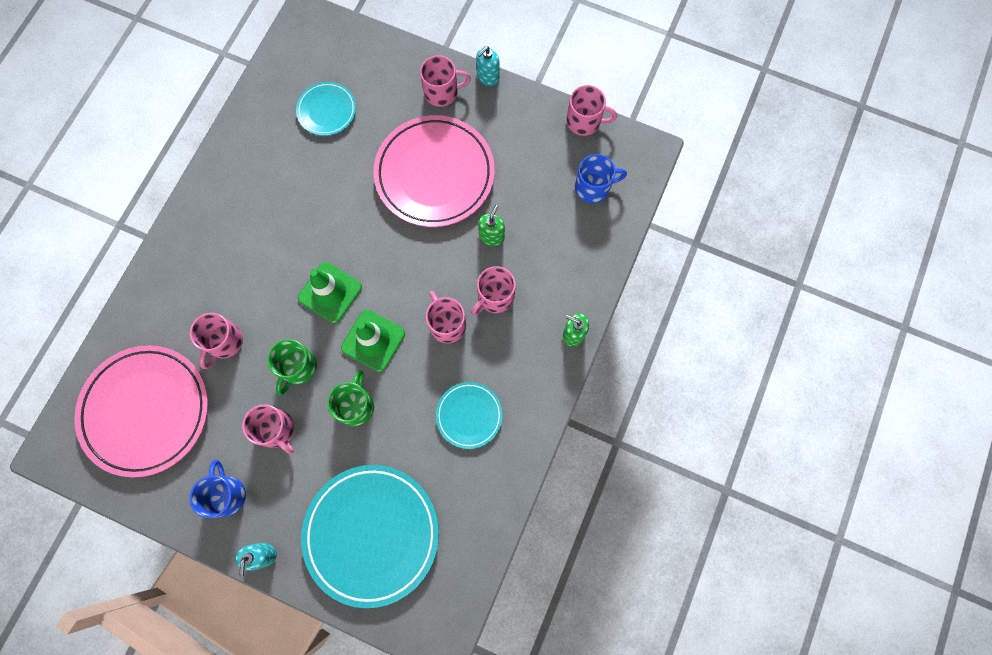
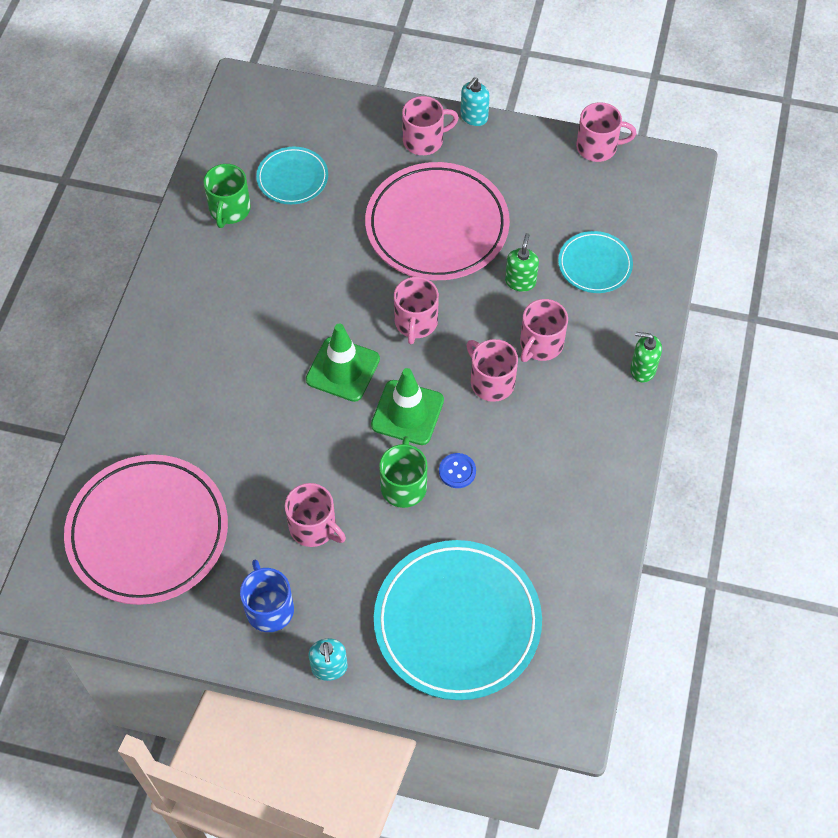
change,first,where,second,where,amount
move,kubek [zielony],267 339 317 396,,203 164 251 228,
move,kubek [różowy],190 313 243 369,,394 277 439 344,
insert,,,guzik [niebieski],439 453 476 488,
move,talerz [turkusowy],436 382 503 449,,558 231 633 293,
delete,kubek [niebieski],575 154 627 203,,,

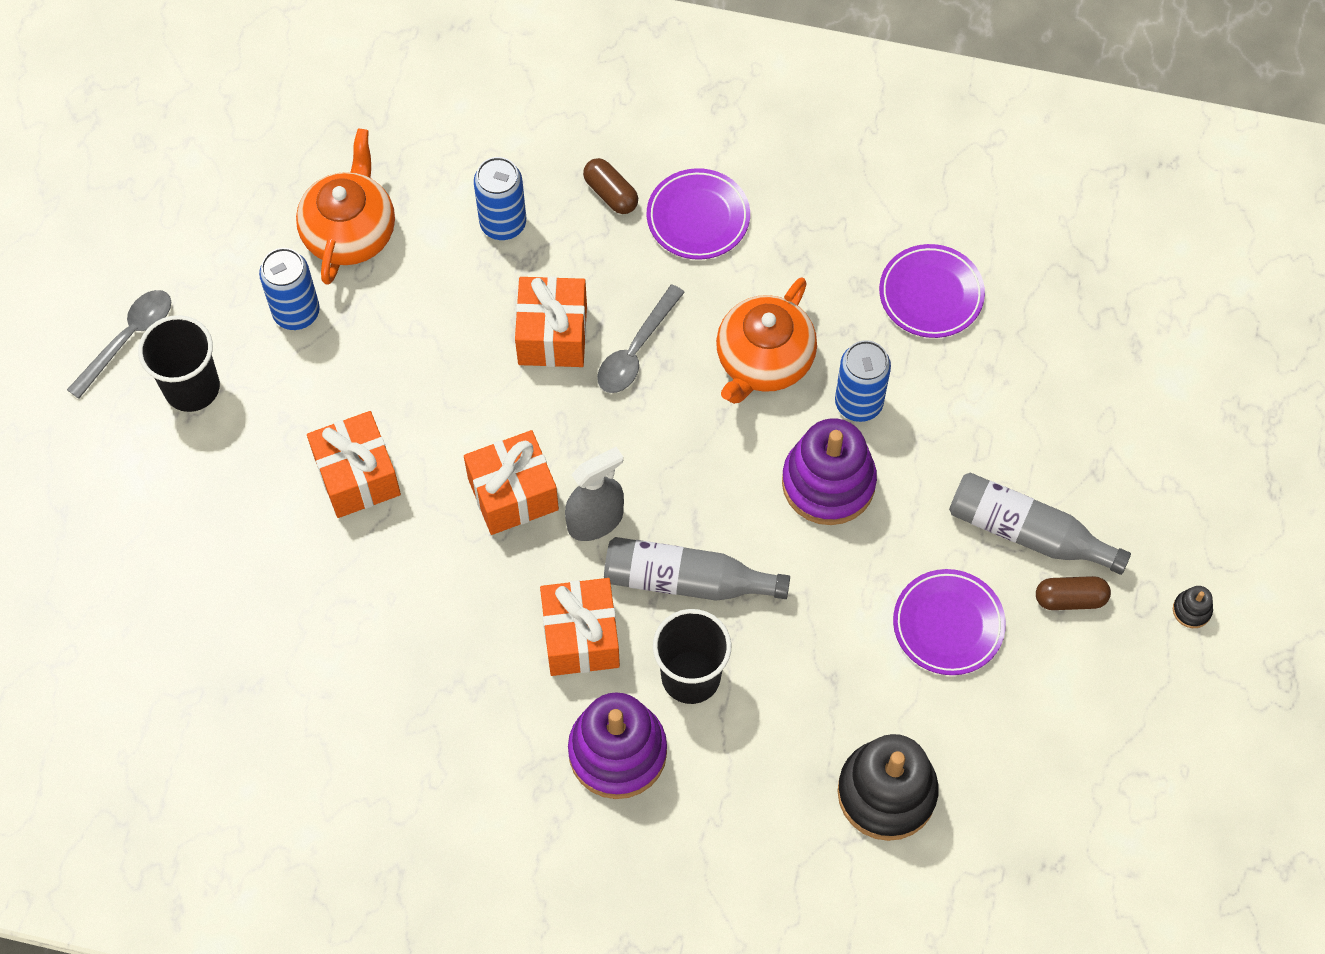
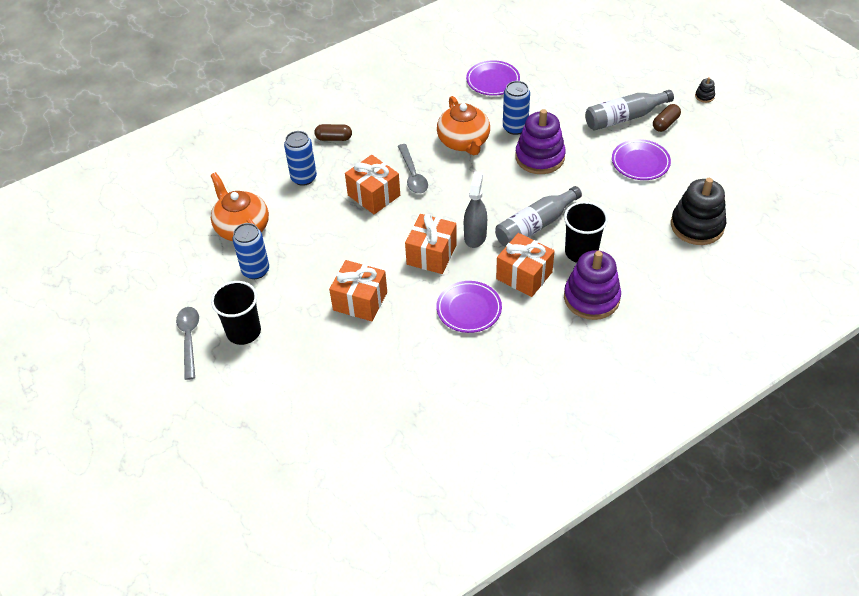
change,first,where,second,where,amount
move,talerz [fioletowy],647 168 750 260,,436 281 502 333,

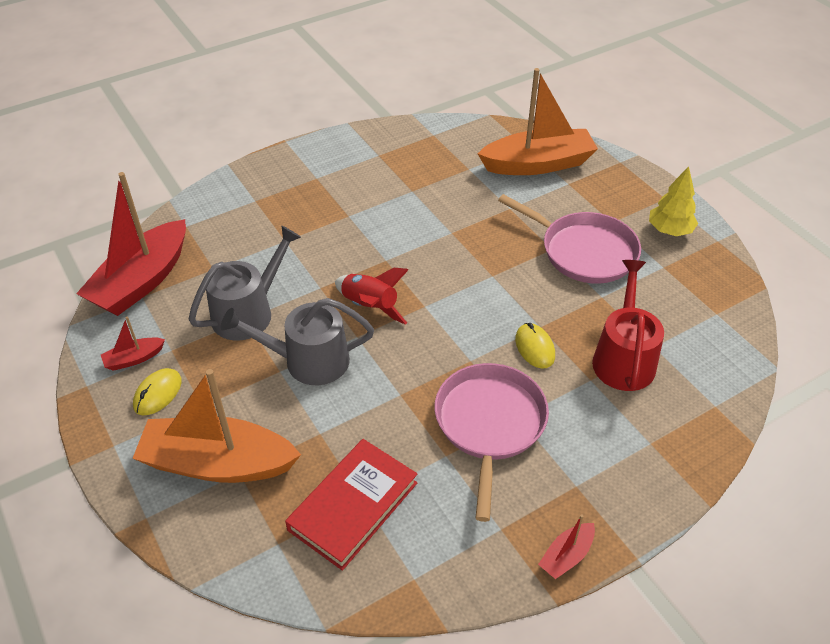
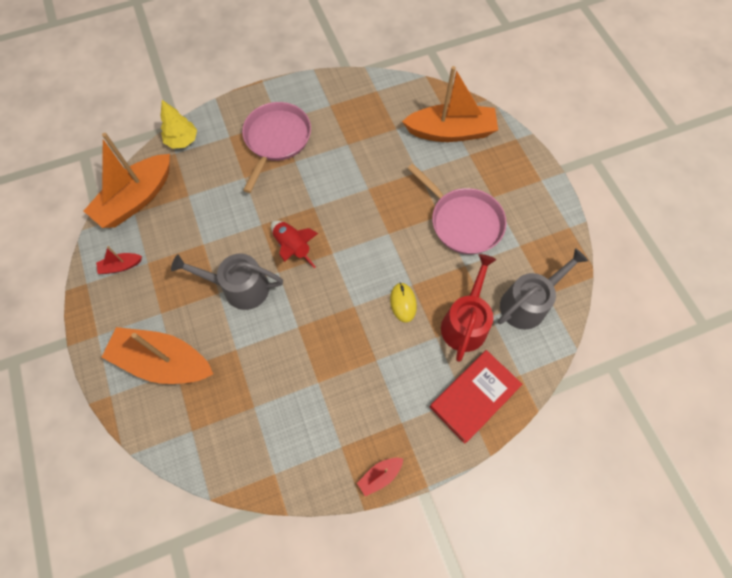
change,first,where,second,where,amount
recolor,łódka [czerwony],76 172 186 316,łódka [pomarańczowy],84 133 170 228,
move,drzewko [żółty],649 166 698 236,,161 100 197 149,
move,patelnia [różowy],434 363 549 522,,242 102 311 193,
move,książka [czerwony],285 439 417 571,,430 350 522 443,
move,konewka [szary],189 226 301 341,,498 248 588 330,
delete,myszka [żółty],133 368 182 415,,,

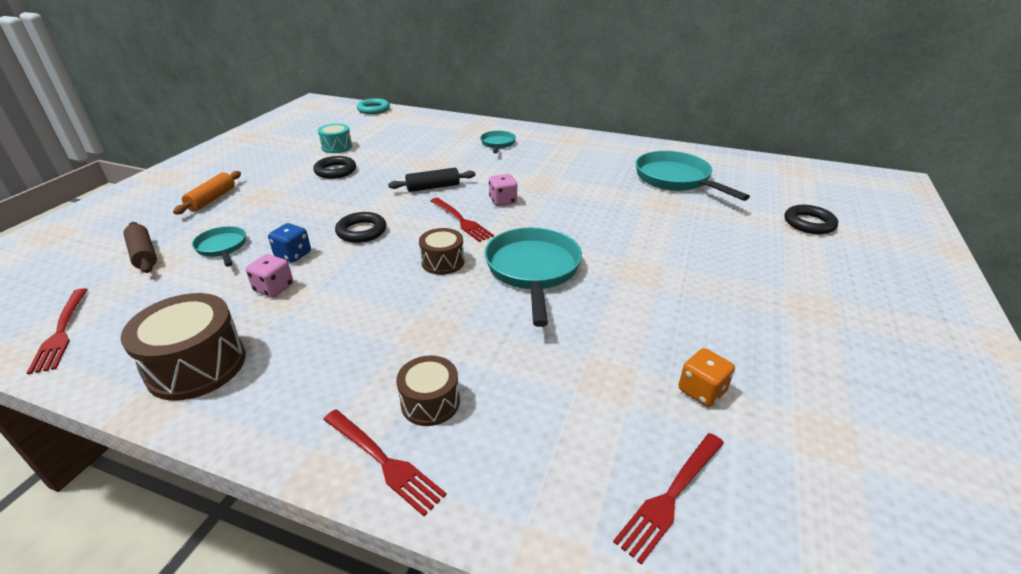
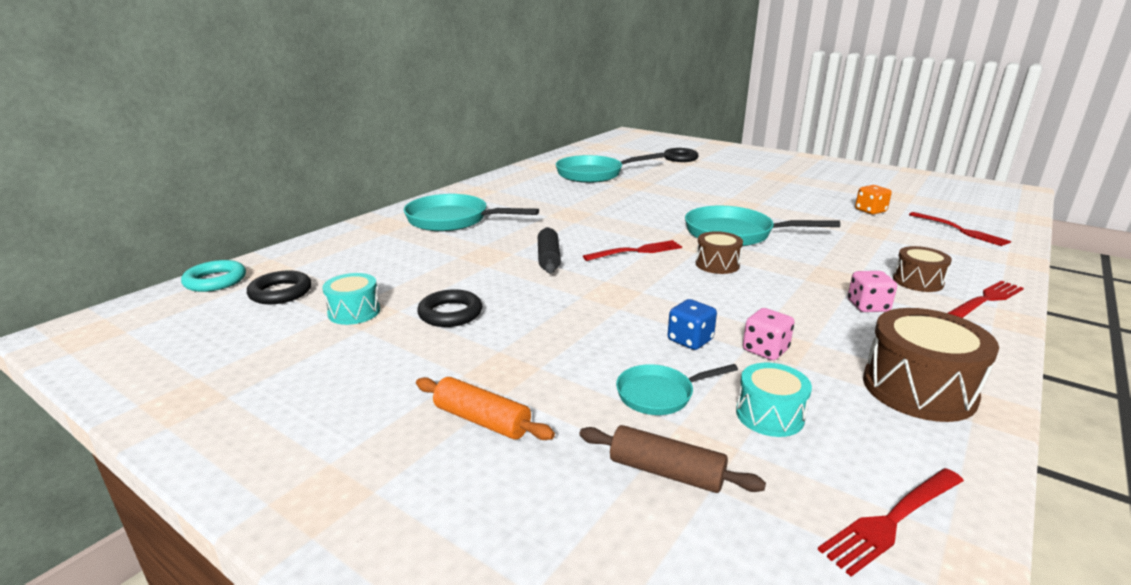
change,first,where,second,where,amount
move,pierścień [czarny],335 212 386 243,,247 271 312 304,
resize,patelnia [turkusowy],480 131 516 153,,404 194 539 231,x1.85
rotate,wałek do ciasta [brązowy],123 222 157 273,,579 425 766 493,45 degrees clockwise
insert,,,bęben [turkusowy],736 363 812 437,
rotate,widelec [czerwony],27 288 88 374,,817 468 964 577,150 degrees clockwise
move,kostka do gry [różowy],489 174 517 206,,848 271 897 312,

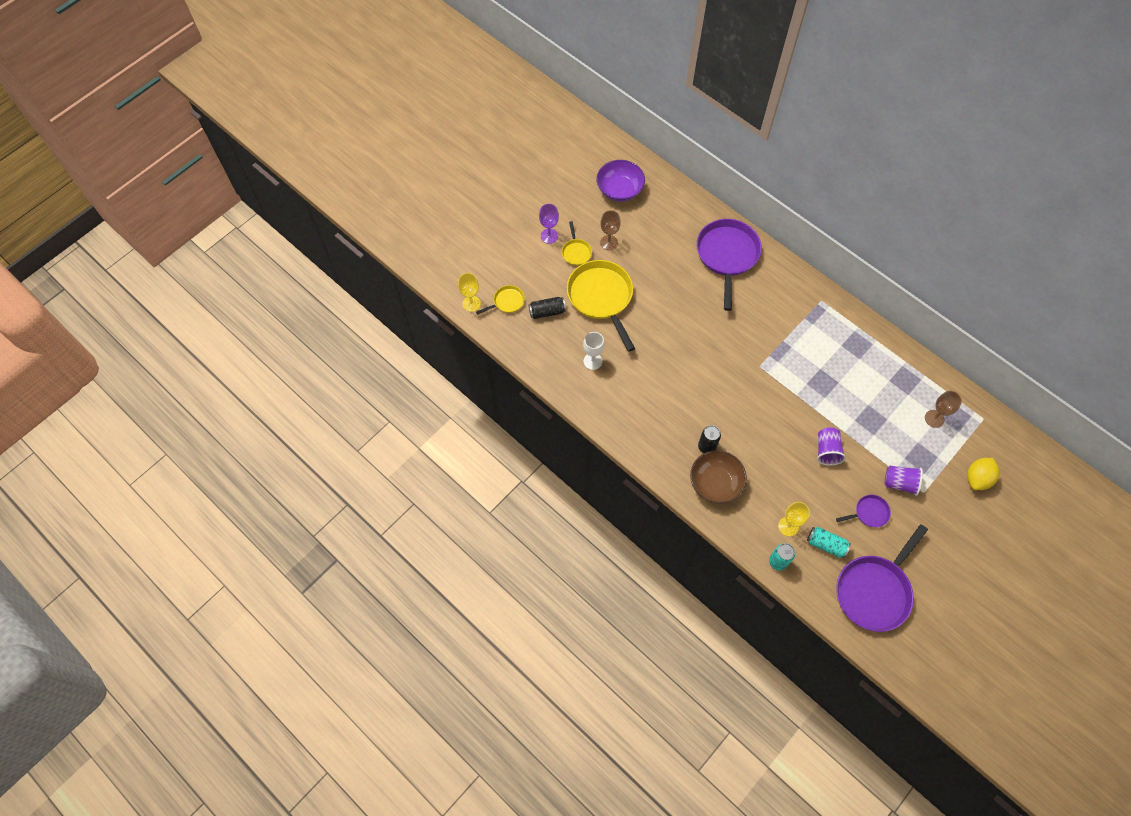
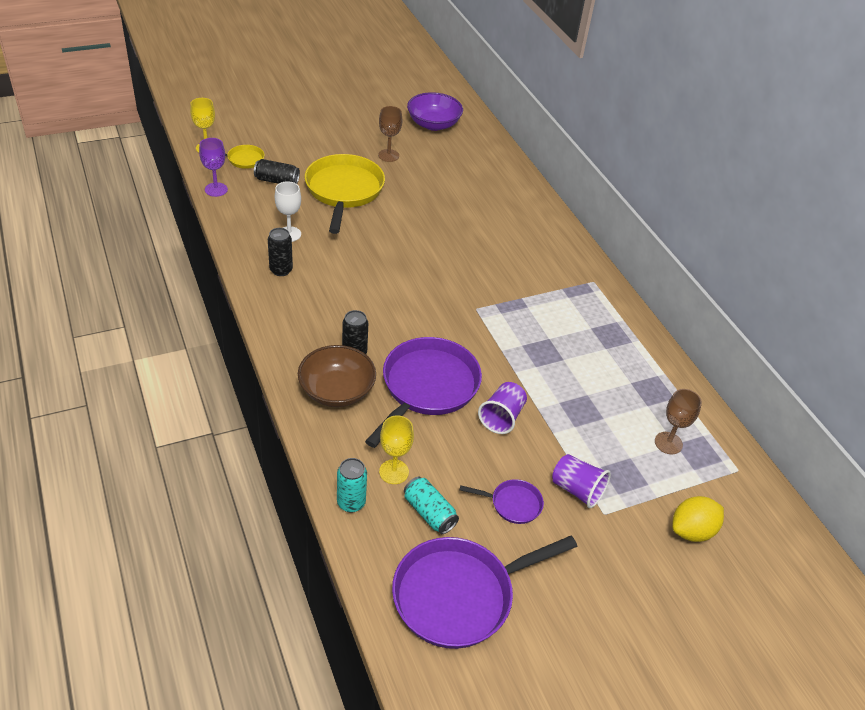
change,first,where,second,where,amount
move,kielich [fioletowy],539 204 559 244,,199 138 228 197,
insert,,,puszka [czarny],268 228 293 276,
move,patelnia [fioletowy],696 219 762 311,,365 337 482 448,
delete,patelnia [żółty],562 221 592 266,,,

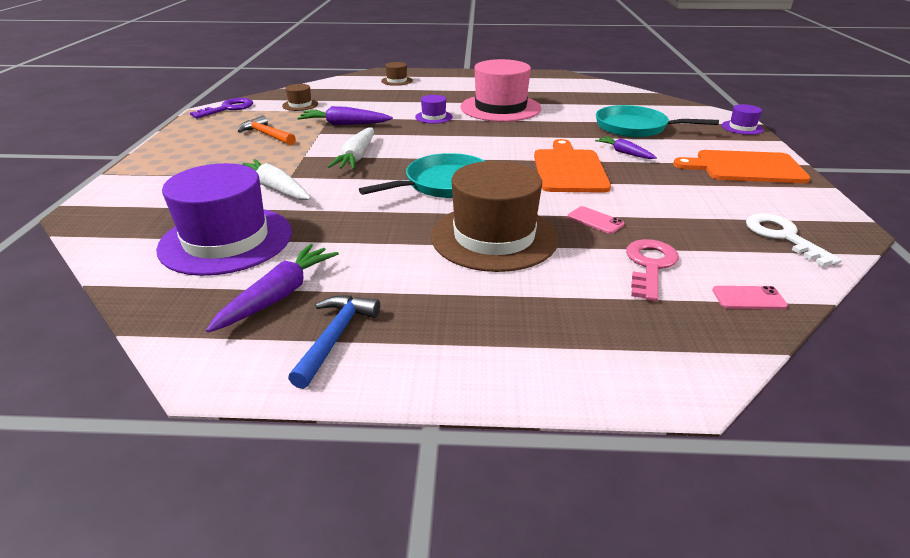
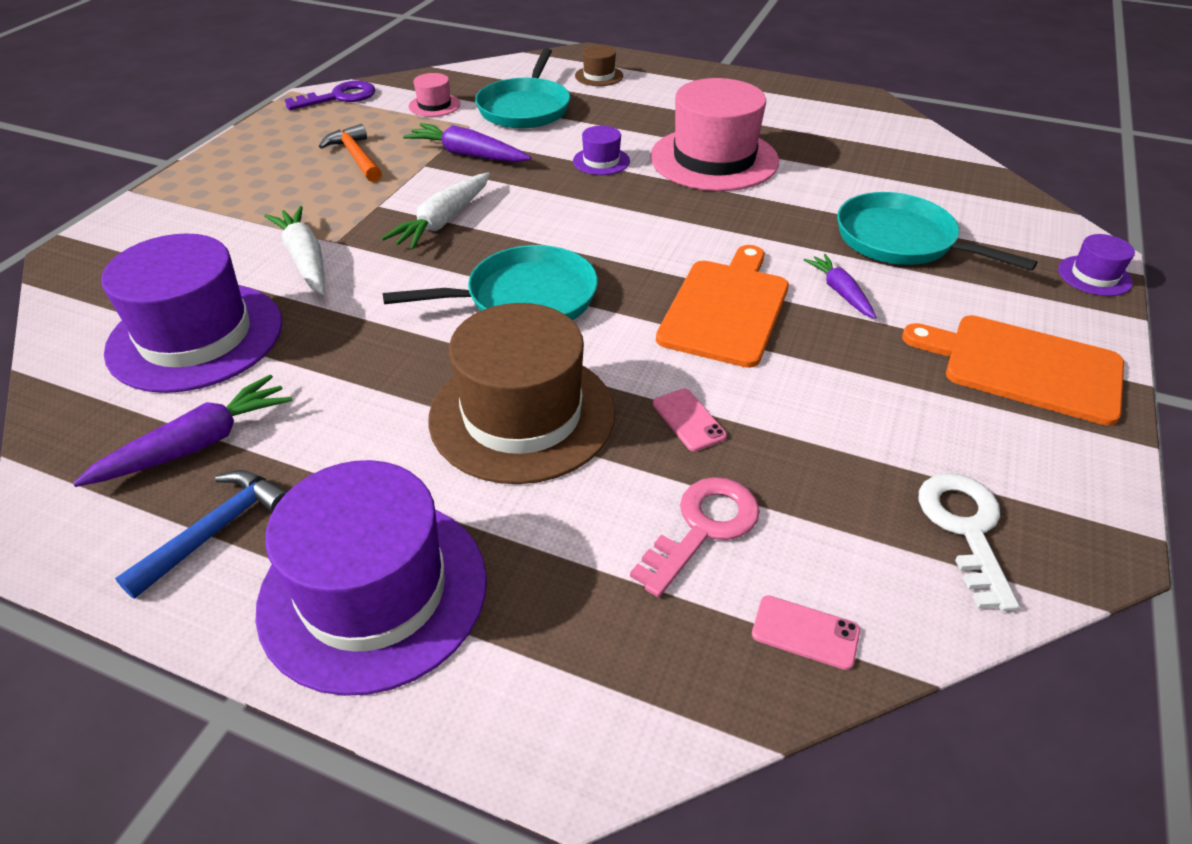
change,first,where,second,where,amount
insert,,,kapelusz [fioletowy],255 460 487 696,
recolor,kapelusz [brązowy],282 84 318 111,kapelusz [różowy],409 73 460 117,
insert,,,patelnia [turkusowy],475 48 570 128,

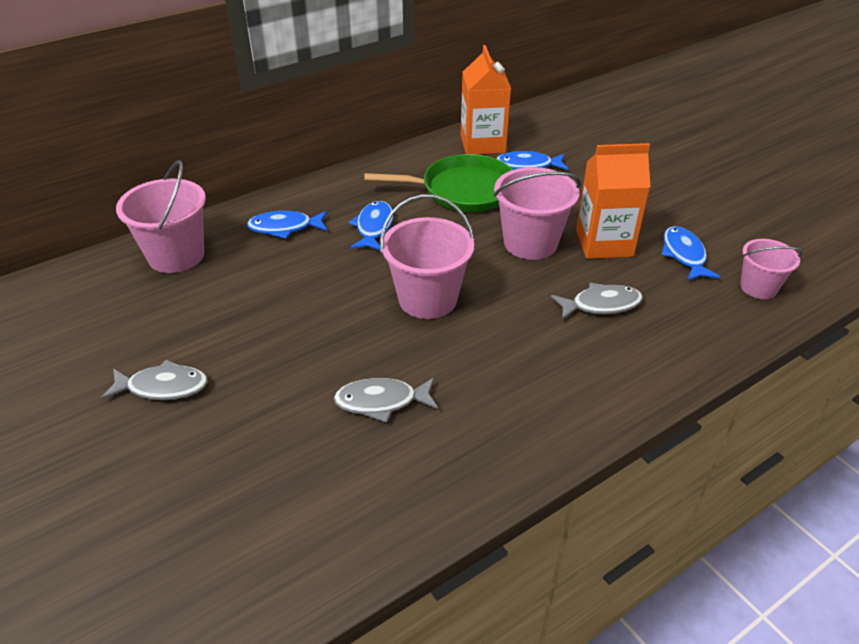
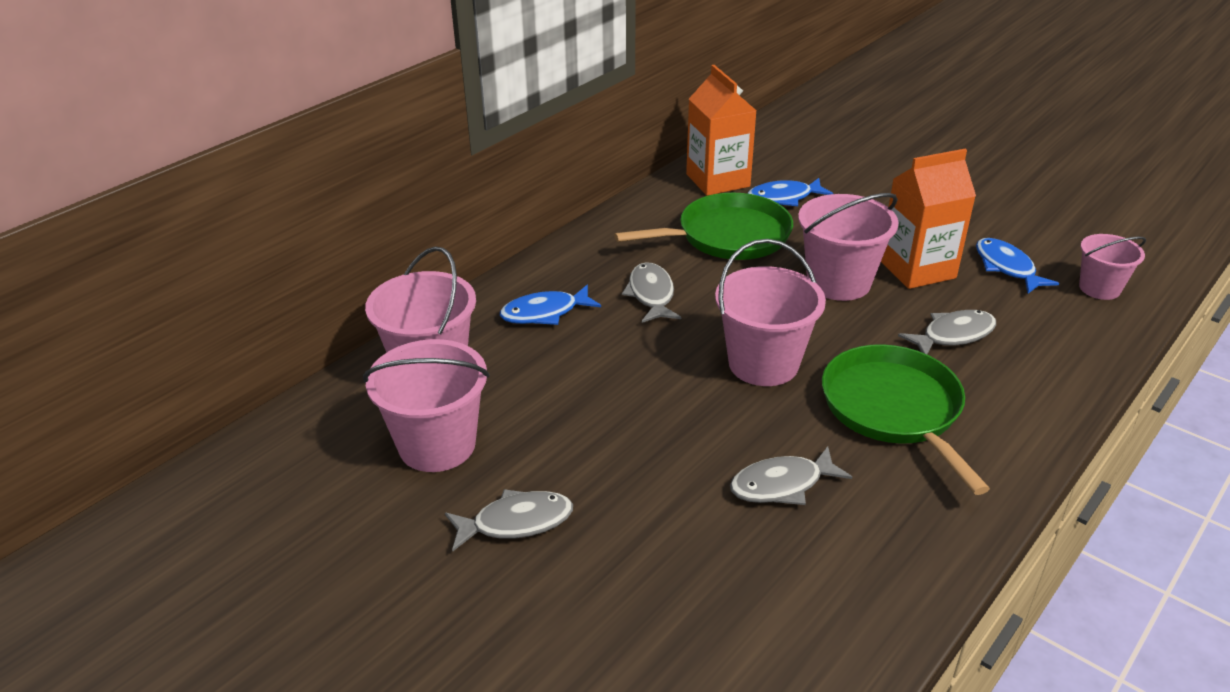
change,first,where,second,where,amount
insert,,,wiadro [różowy],363 339 490 472,
recolor,ryba [niebieski],349 201 394 250,ryba [szary],622 262 681 323,
insert,,,patelnia [zielony],822 344 990 495,

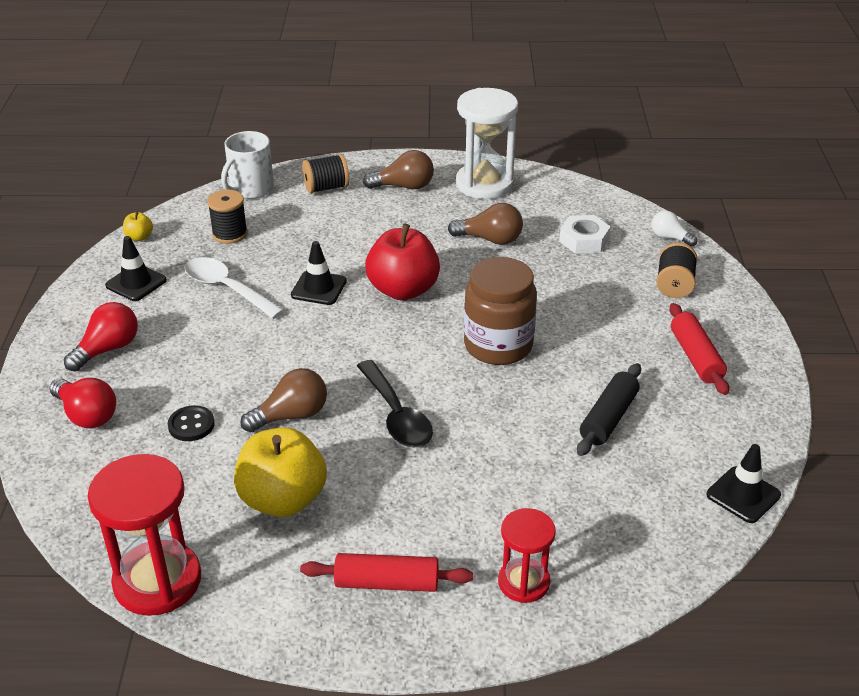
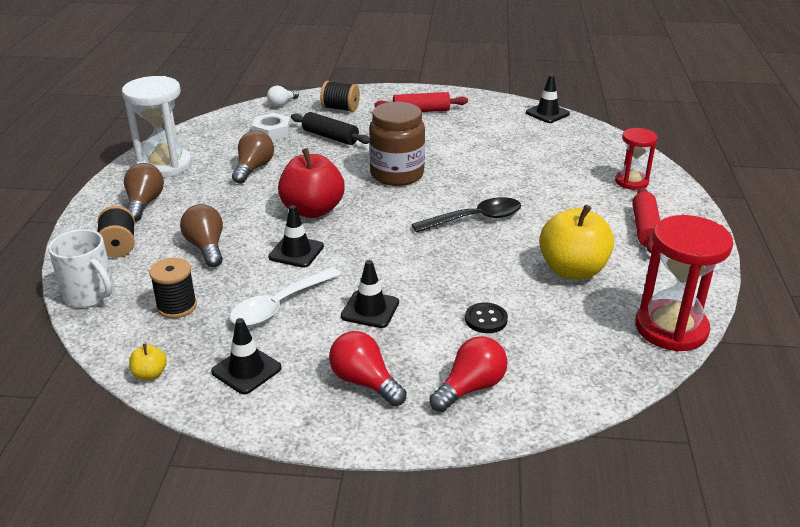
change,first,where,second,where,amount
move,żarówka [brązowy],240 368 327 433,,180 204 223 267,
move,wałek do ciasta [czarny],577 363 641 456,,291 112 369 145,
insert,,,pachołek [czarny],341 260 399 328,

